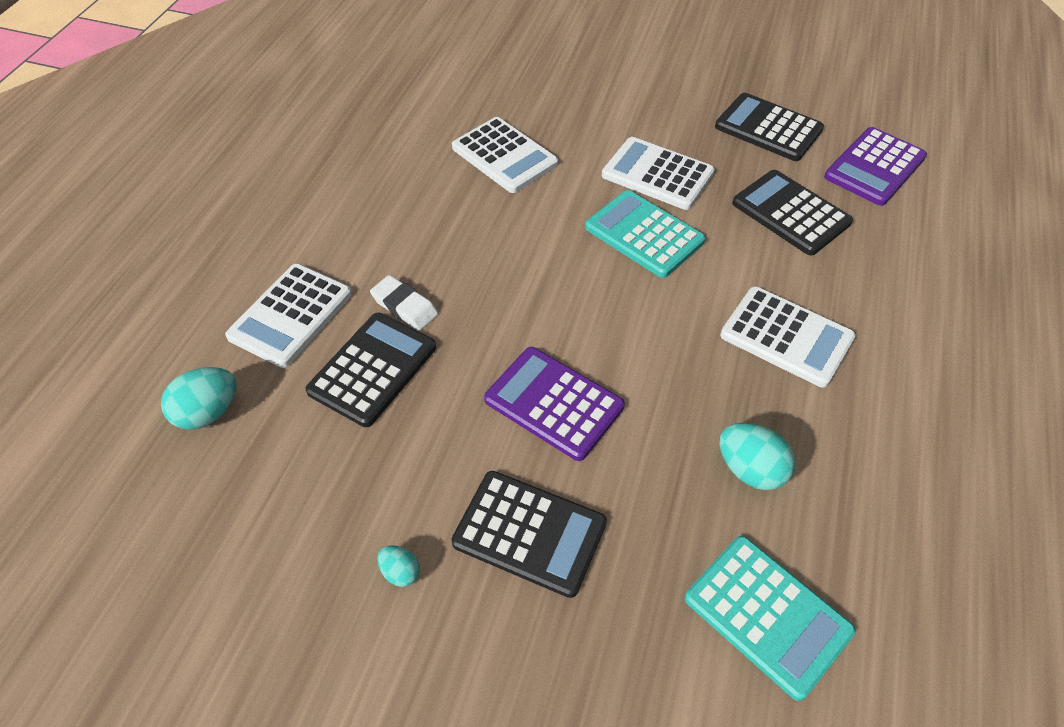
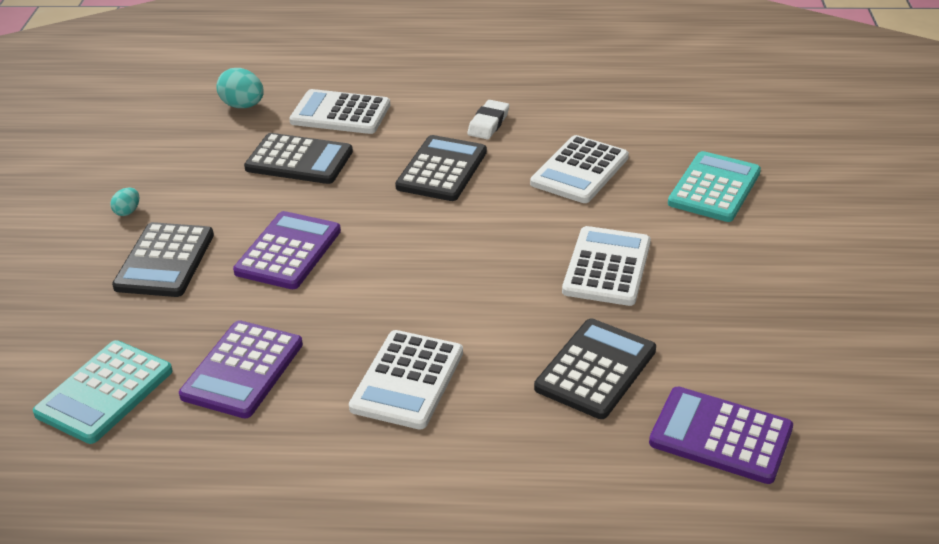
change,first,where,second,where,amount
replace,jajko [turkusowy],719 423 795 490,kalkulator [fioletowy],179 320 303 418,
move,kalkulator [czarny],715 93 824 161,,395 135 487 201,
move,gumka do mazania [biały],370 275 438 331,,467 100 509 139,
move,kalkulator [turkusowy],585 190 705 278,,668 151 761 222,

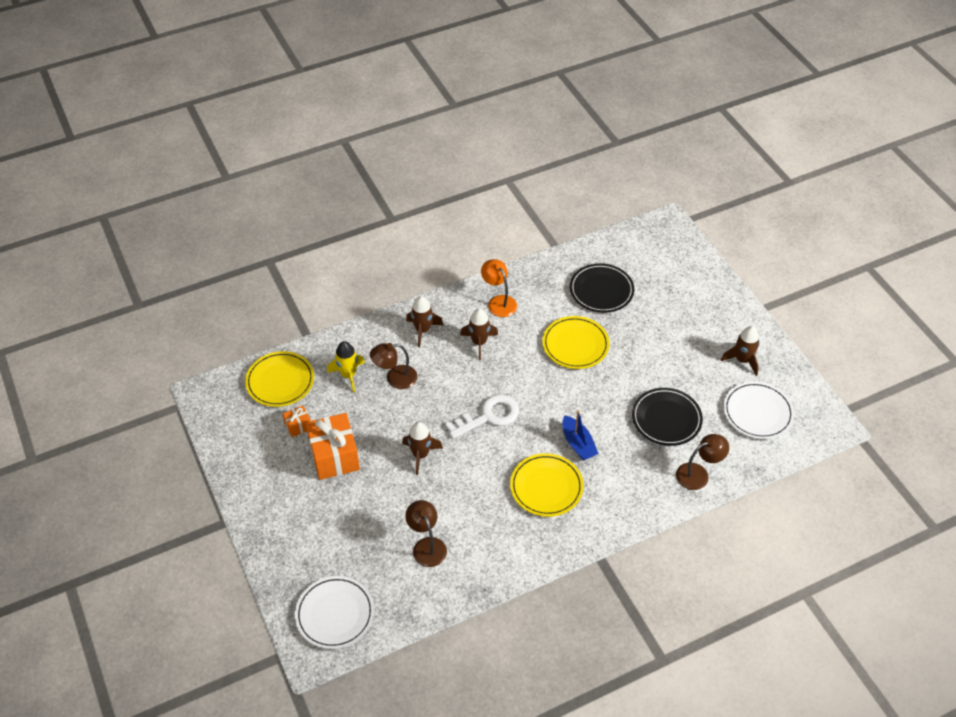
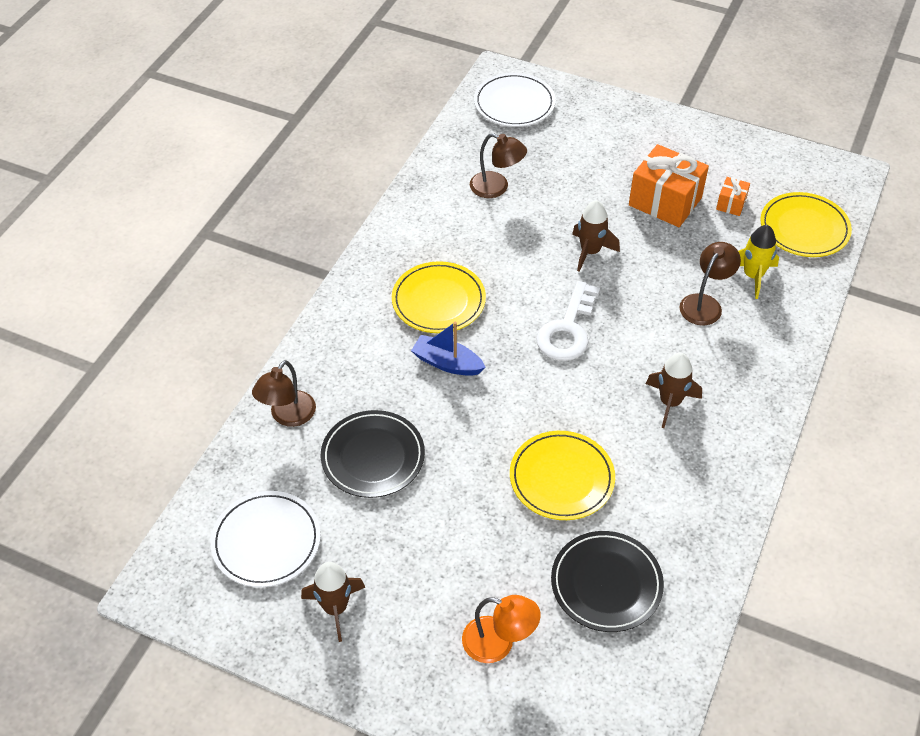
change,first,where,second,where,amount
move,lampka [pomarańczowy],481 259 517 317,,462 595 541 663,
delete,rakieta [brązowy],406 296 443 347,,,

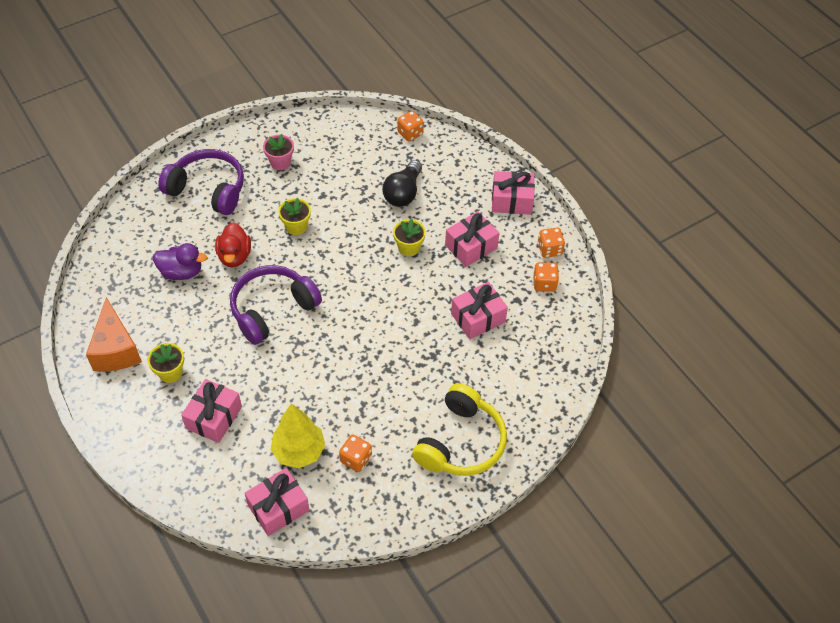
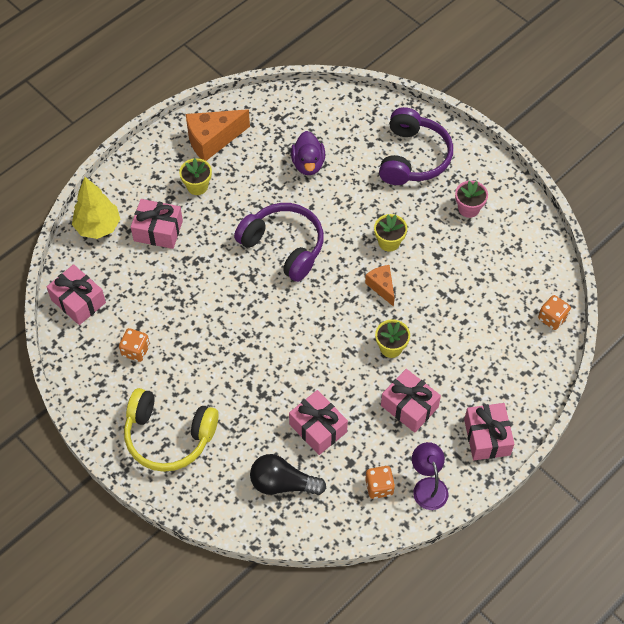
change,first,where,second,where,amount
move,drzewko [żółty],271 403 326 468,,72 177 120 239,
move,żarówka [czarny],382 160 422 207,,250 454 326 495,
insert,,,ser [pomarańczowy],365 265 395 307,
replace,kostka do gry [pomarańczowy],537 228 565 258,lampka [fioletowy],412 442 448 510,
delete,kaczka [czerwony],215 222 251 267,,,

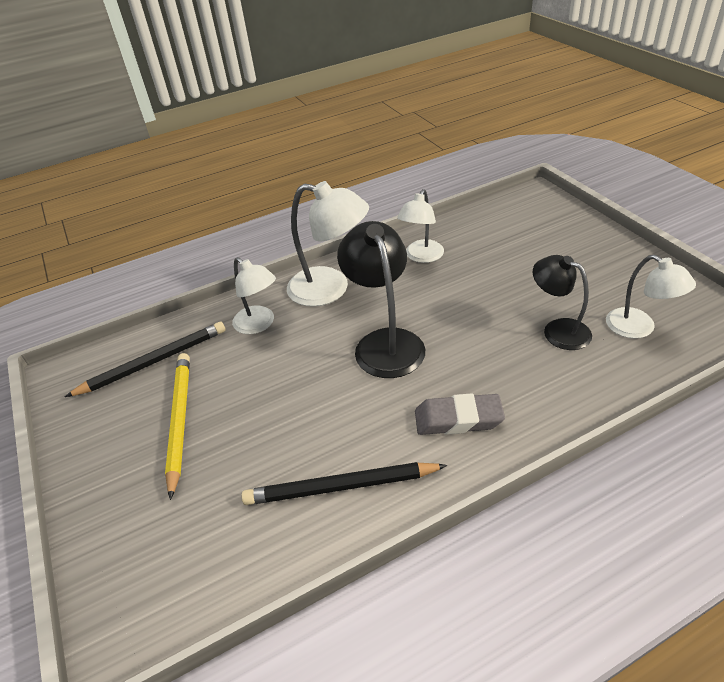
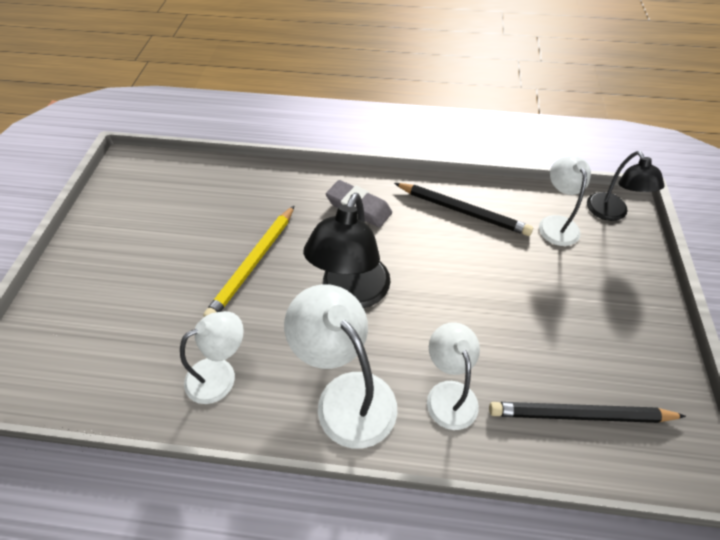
change,first,where,second,where,amount
move,ołówek [żółty],165 353 190 500,,203 205 295 317,
move,lampka [biały],606 255 696 339,,539 156 591 246,
move,lampka [czarny],533 255 592 350,,587 151 665 221,

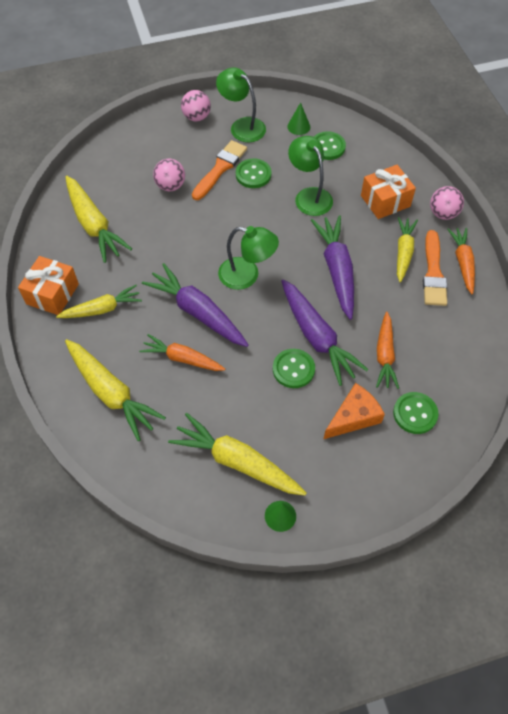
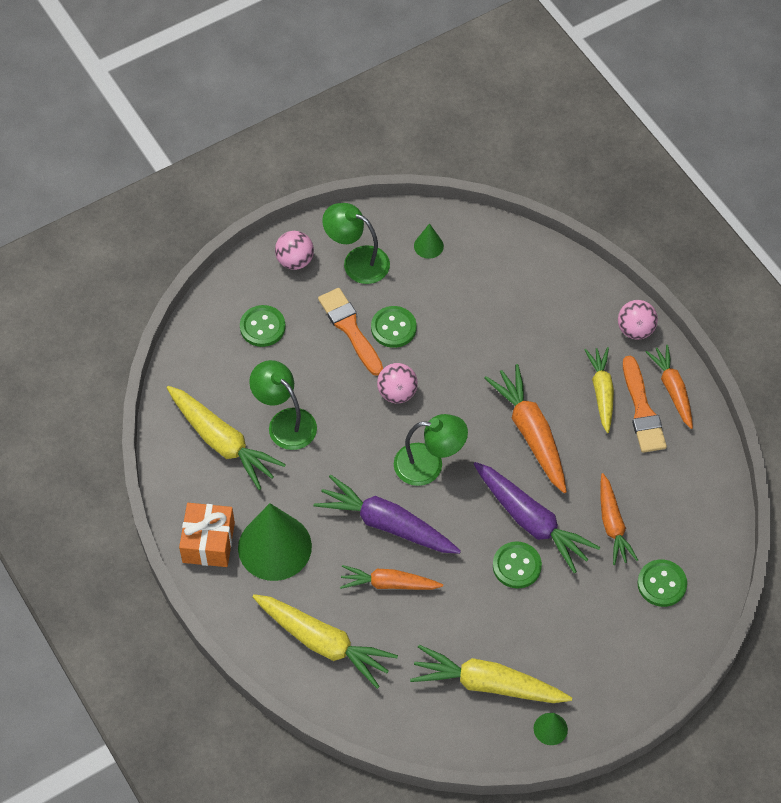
change,first,where,second,where,amount
replace,marchewka [żółty],56 285 142 318,stożek [zielony],238 503 312 581,
move,guzik [zielony],314 131 346 160,,240 305 286 347,
move,lampka [zielony],288 136 333 216,,249 360 317 450,
rotate,pędzel [pomarańczowy],192 140 247 200,,318 288 383 376,45 degrees counterclockwise
move,piłka [różowy],153 159 185 191,,377 363 417 403,
recolor,marchewka [fioletowy],311 215 354 320,marchewka [pomarańczowy],484 364 567 493,
delete,ser [pomarańczowy],324 383 385 439,,,
delete,prezent [pomarańczowy],361 165 416 219,,,

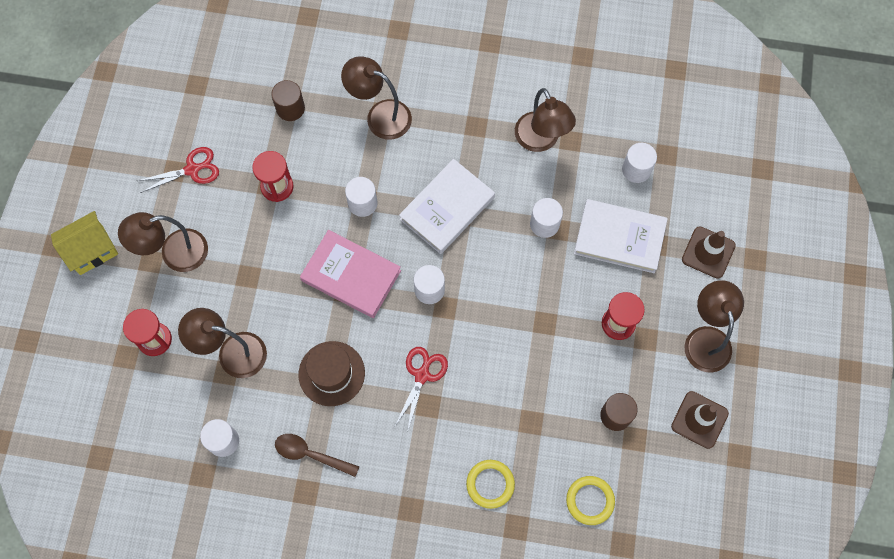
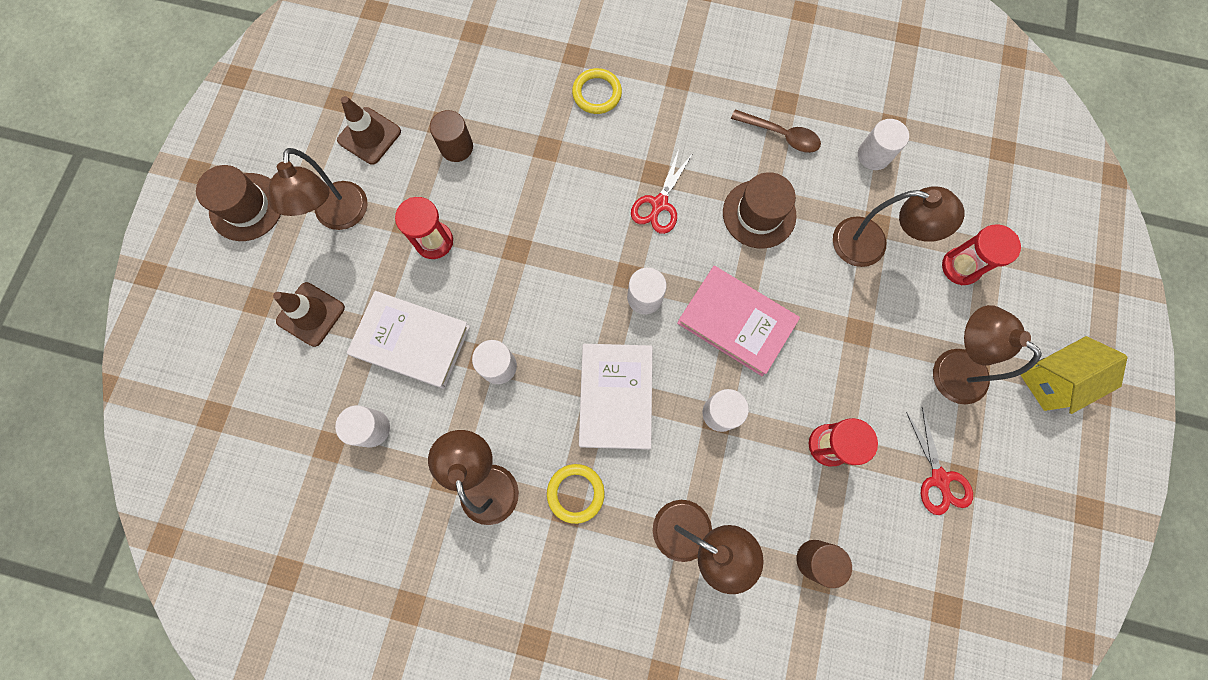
change,first,where,second,where,amount
insert,,,kapelusz [brązowy],196 165 281 241,
move,pierścień [żółty],566 476 615 525,,547 464 605 524,
rotate,książka [biały],399 159 495 254,,579 344 652 449,45 degrees counterclockwise
rotate,nożyczki [czerwony],138 147 219 193,,906 407 973 515,90 degrees counterclockwise
rotate,lampka [brązowy],118 212 208 272,,933 305 1042 404,120 degrees counterclockwise

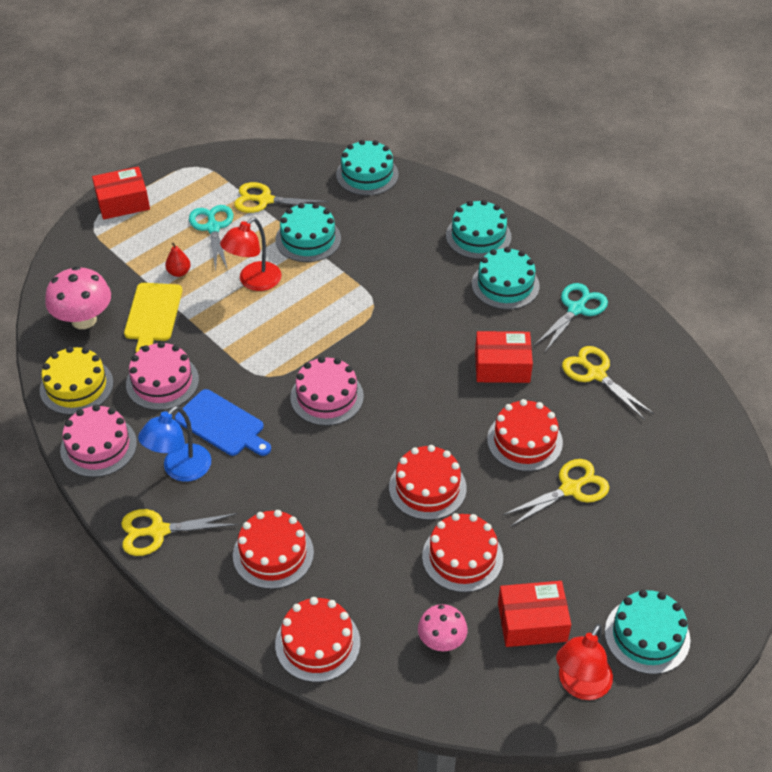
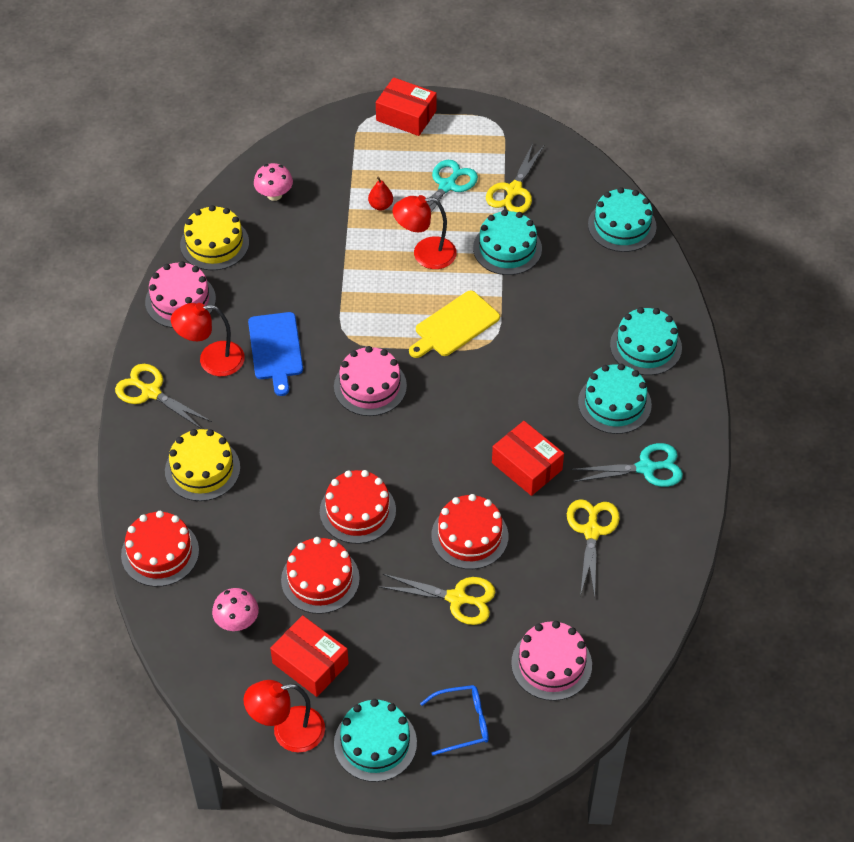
change,first,where,second,where,amount
recolor,tort [czerwony],233 510 314 589,tort [żółty],165 429 240 501,
recolor,lampka [niebieski],138 406 211 482,lampka [czerwony],171 303 245 376,
resize,grzyb [różowy],45 266 111 329,,254 163 293 201,x0.63
move,deska do krojenia [żółty],124 283 182 353,,409 290 500 358,
insert,,,okulary [niebieski],420 685 489 756,
rotate,nożyczki [żółty],234 182 329 213,,486 143 544 213,120 degrees counterclockwise
move,tort [różowy],126 341 199 410,,511 621 592 701,

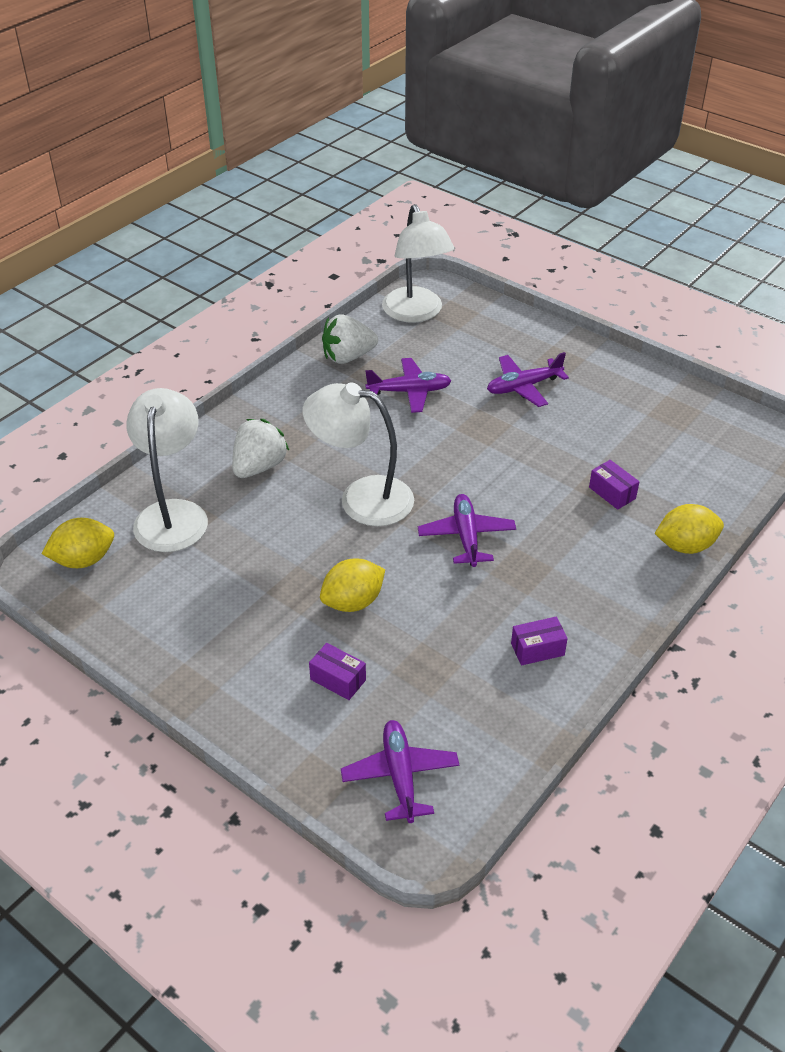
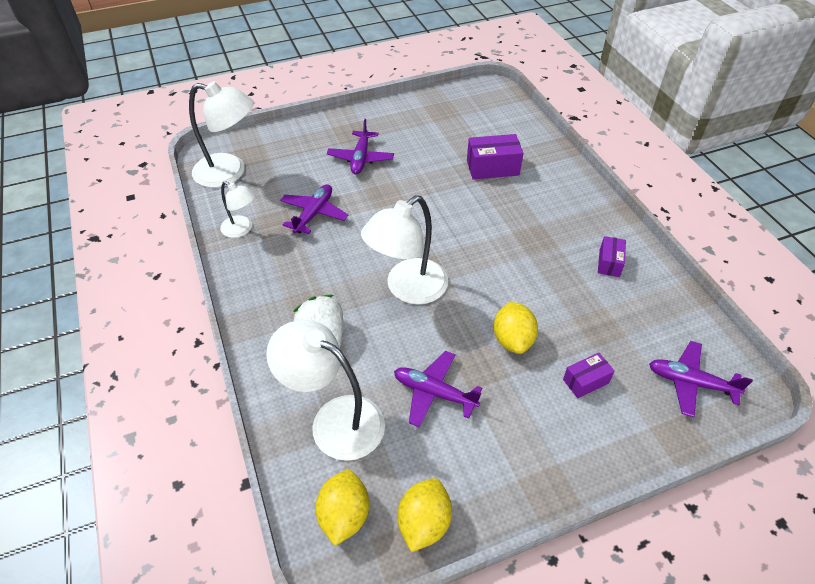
change,first,where,second,where,amount
replace,truskawka [biały],322 314 378 364,lampka [biały],220 181 255 238,
move,samolot [fioletowy],418 494 516 567,,394 351 482 428,
move,cytryna [żółty],654 504 724 554,,398 478 452 552,
resize,pudełko [fioletowy],589 460 640 510,,467 134 523 179,x1.63

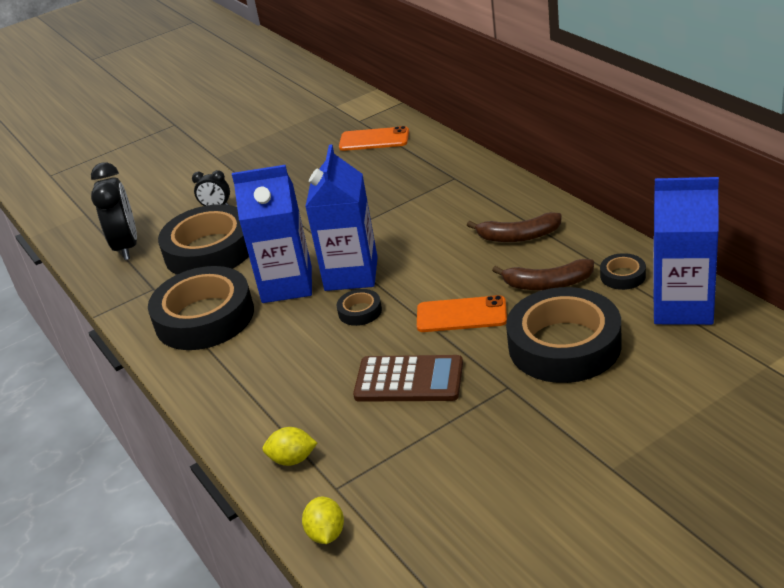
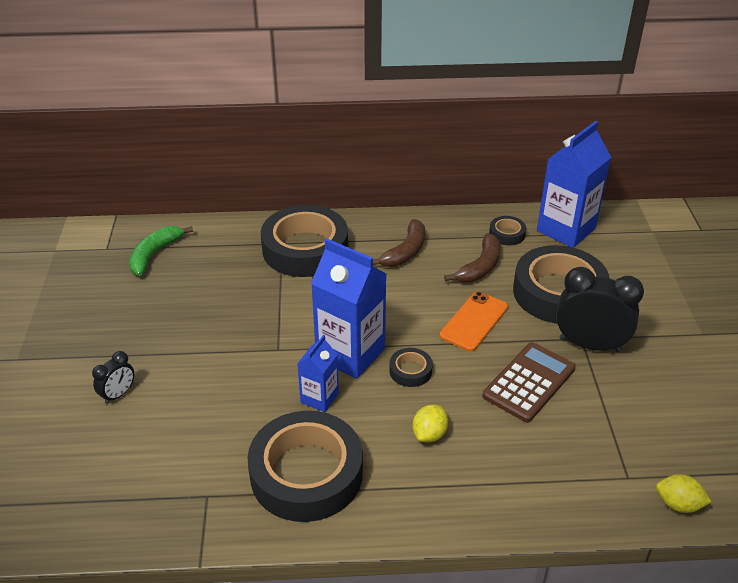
change,first,where,second,where,amount
replace,telefon [pomarańczowy],339 126 409 151,banan [zielony],129 226 193 276,
move,taśma klejąca [czarny],158 204 249 275,,261 205 348 277,
resize,karton mleka [niebieski],232 165 312 303,,297 335 339 412,x0.54
move,cytryna [żółty],263 427 317 466,,413 405 448 442,
move,budzik [czarny],91 162 137 260,,556 267 644 352,

